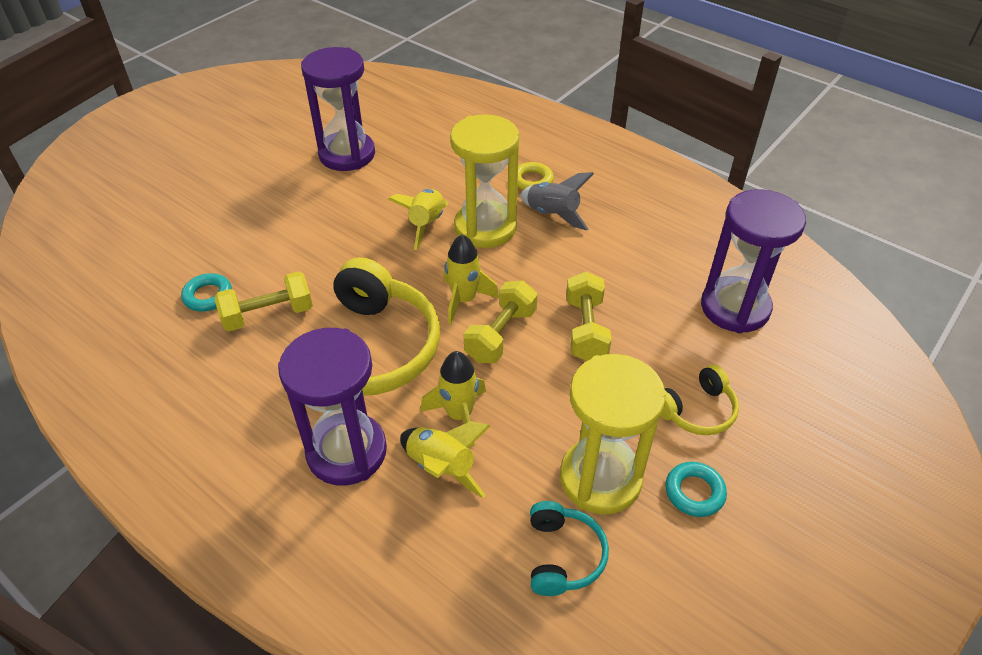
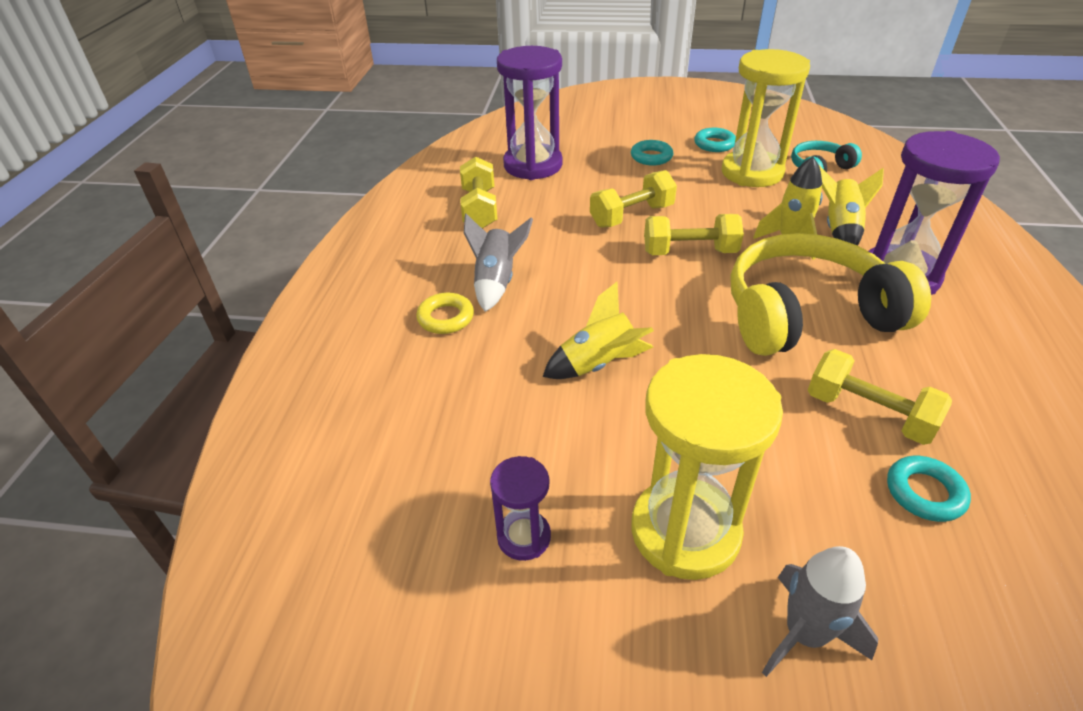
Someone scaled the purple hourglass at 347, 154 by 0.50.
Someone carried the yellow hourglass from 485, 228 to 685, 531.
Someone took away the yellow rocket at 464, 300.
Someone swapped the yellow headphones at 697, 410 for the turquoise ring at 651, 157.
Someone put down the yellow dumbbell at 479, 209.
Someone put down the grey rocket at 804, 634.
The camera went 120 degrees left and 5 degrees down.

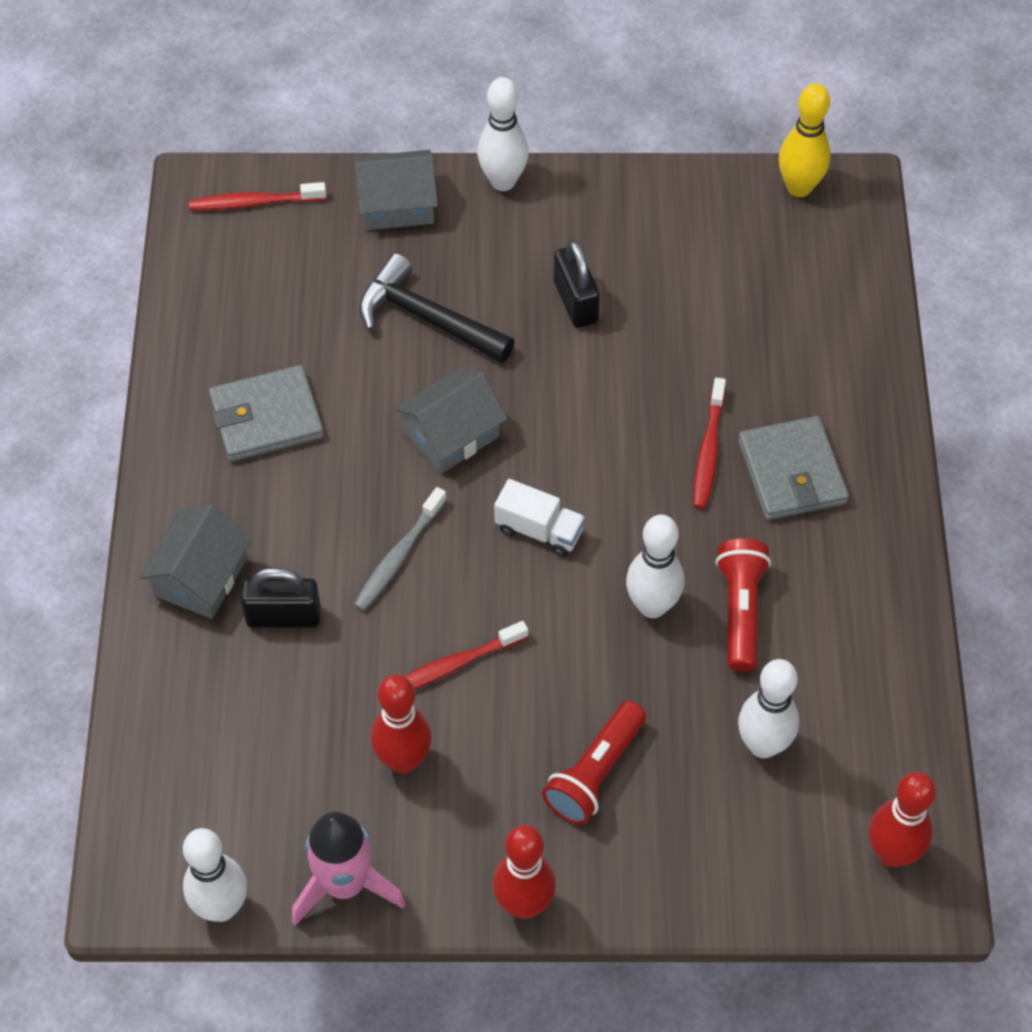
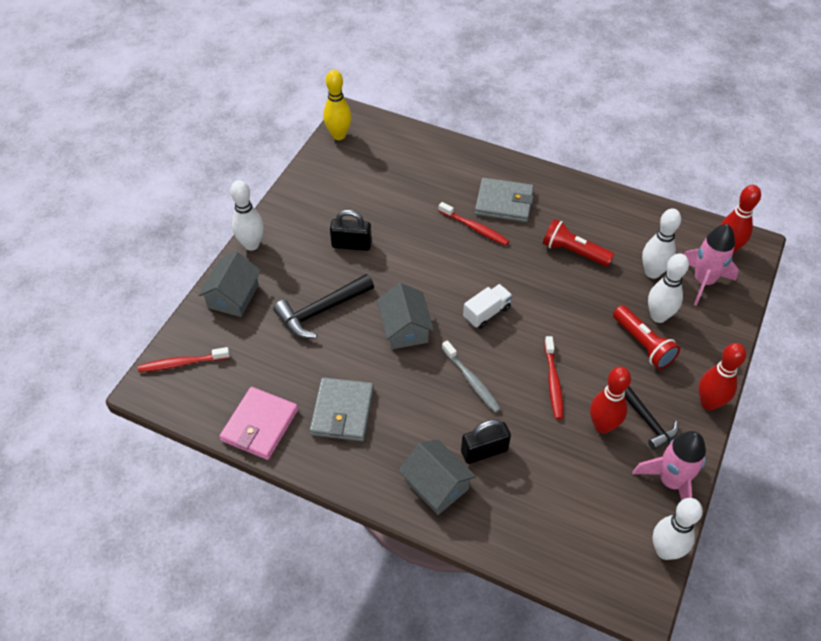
Someone rotated the red toothbrush at 254, 203 by 60 degrees clockwise.
Someone carried the white bowling pin from 652, 606 to 658, 316.
Someone rotated the black padlock at 283, 616 by 45 degrees clockwise.
Someone put down the pink rocket at 703, 281.
Someone put down the black hammer at 648, 422.
Someone put down the pink wallet at 260, 425.
The camera went 65 degrees left and 5 degrees down.

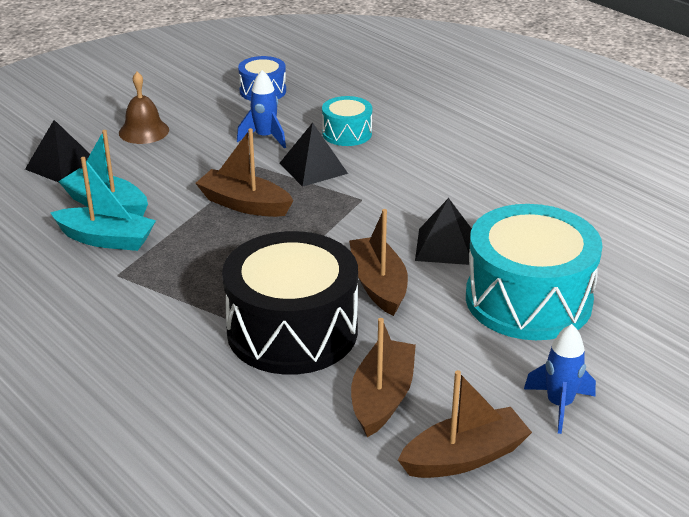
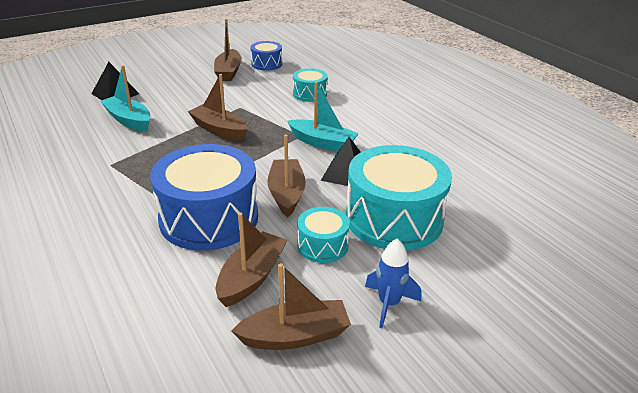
Someone took away the blue rocket at 265, 138.
Someone took away the brown bell at 144, 131.
Someone took away the black pyramid at 313, 168.
Someone carried the turquoise boat from 106, 239 to 322, 143.
Someone repainted the black drum at 292, 331, which became the blue drum at 209, 218.
Someone put down the brown boat at 228, 72.
Someone put down the turquoise drum at 322, 245.
The camera went 10 degrees right and 0 degrees up.

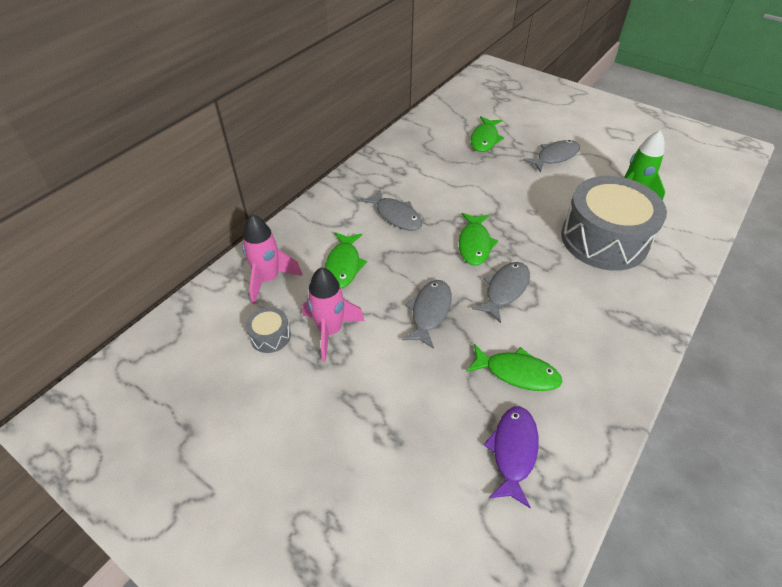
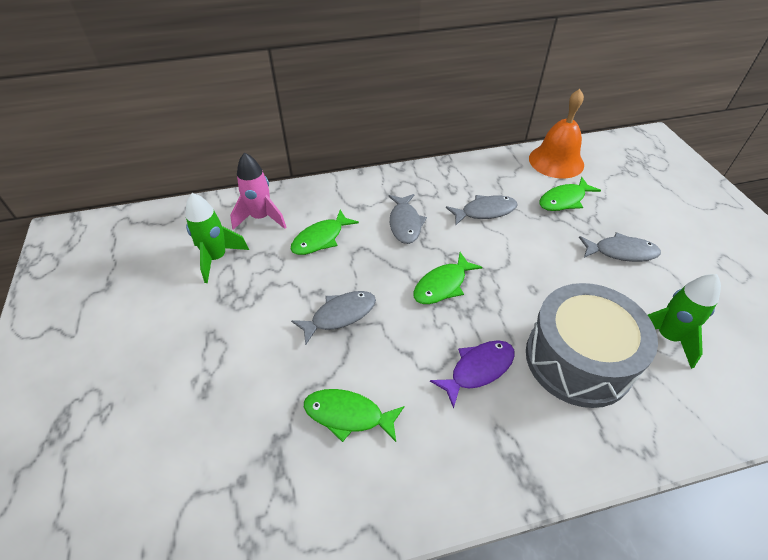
Someone carried the grey fish from 505, 290 to 485, 211.
Someone took away the pink rocket at 330, 331.
Someone swapped the grey drum at 270, 336 for the green rocket at 217, 258.
Someone rotated the green fish at 517, 373 by 135 degrees clockwise.
Someone carried the purple fish from 513, 451 to 478, 369.
Someone put down the orange bell at 556, 161.
The camera went 40 degrees right and 0 degrees up.

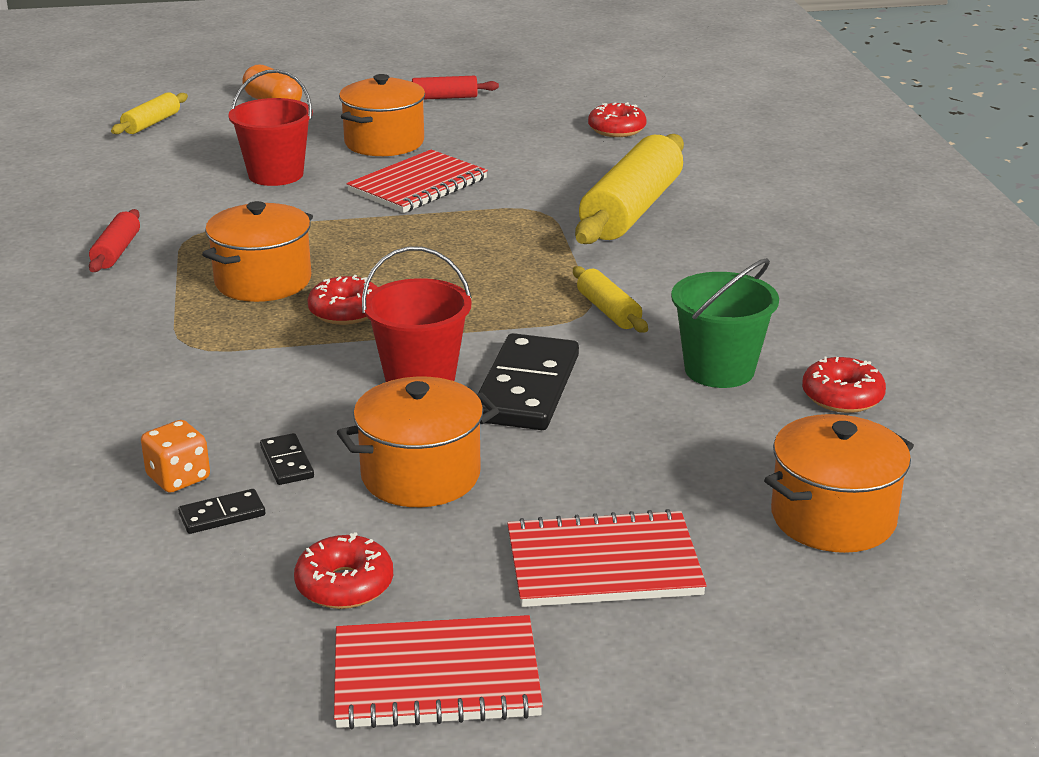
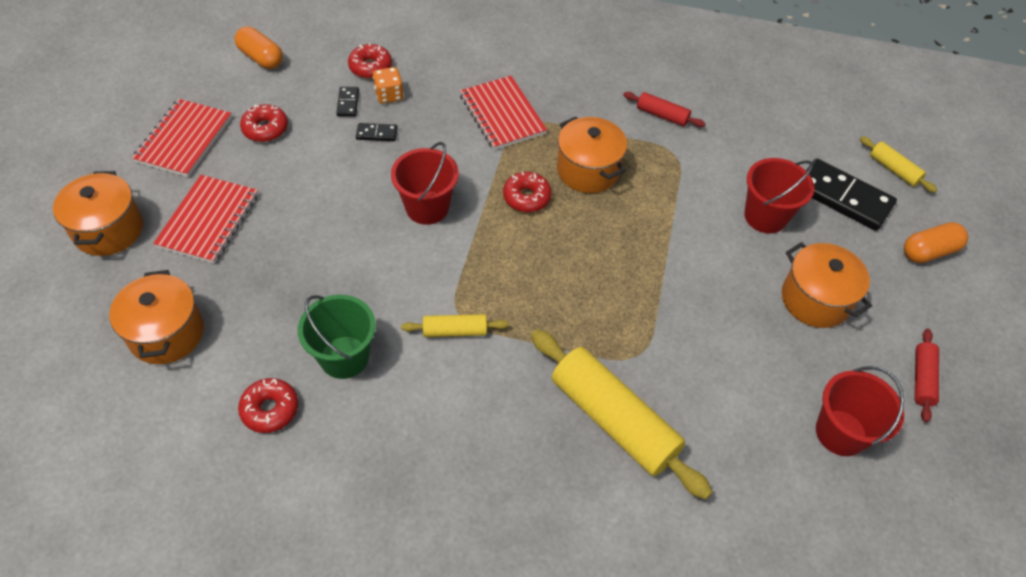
Someone carried the red donut from 616, 129 to 370, 67.
Someone carried the red notebook from 418, 185 to 502, 114.
Someone carried the black domino from 526, 388 to 843, 197.
Someone carried the orange pot from 420, 475 to 109, 230.
Someone put down the orange capsule at 261, 58.
Someone put down the red bucket at 840, 432.
The camera went 110 degrees right and 25 degrees up.

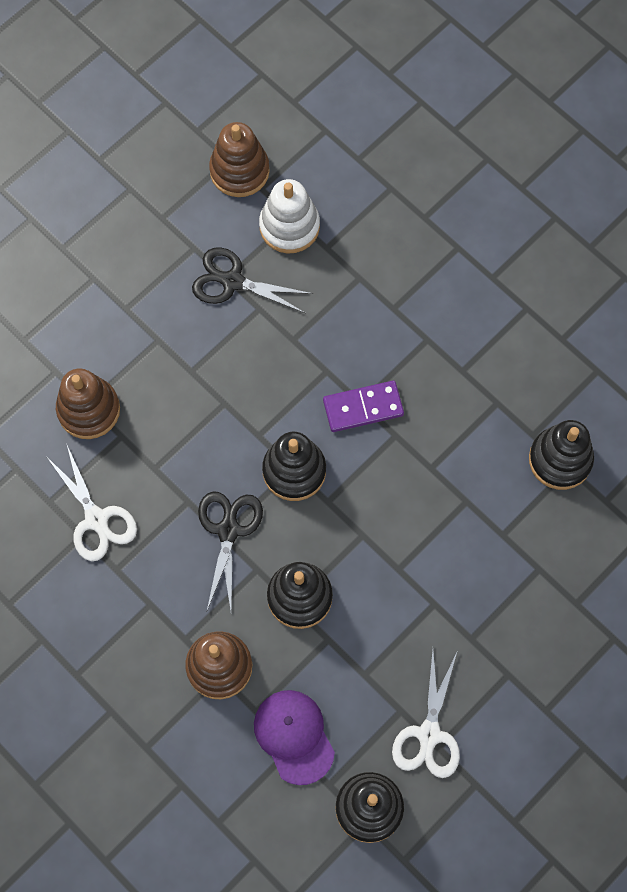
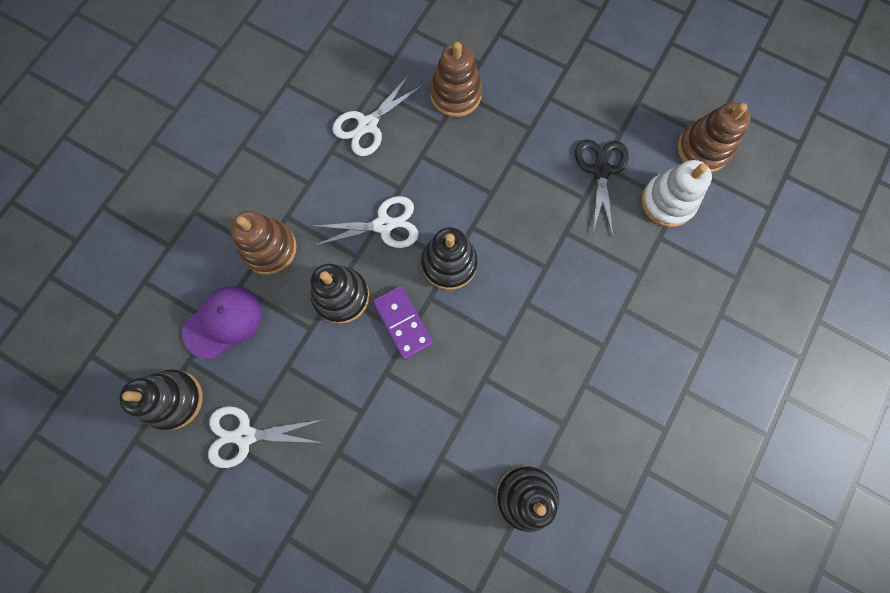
Someone carried the purple domino from 363, 407 to 403, 323.
Someone repainted the black scissors at 228, 530, which became the white scissors at 384, 225.
The camera went 75 degrees right and 5 degrees up.

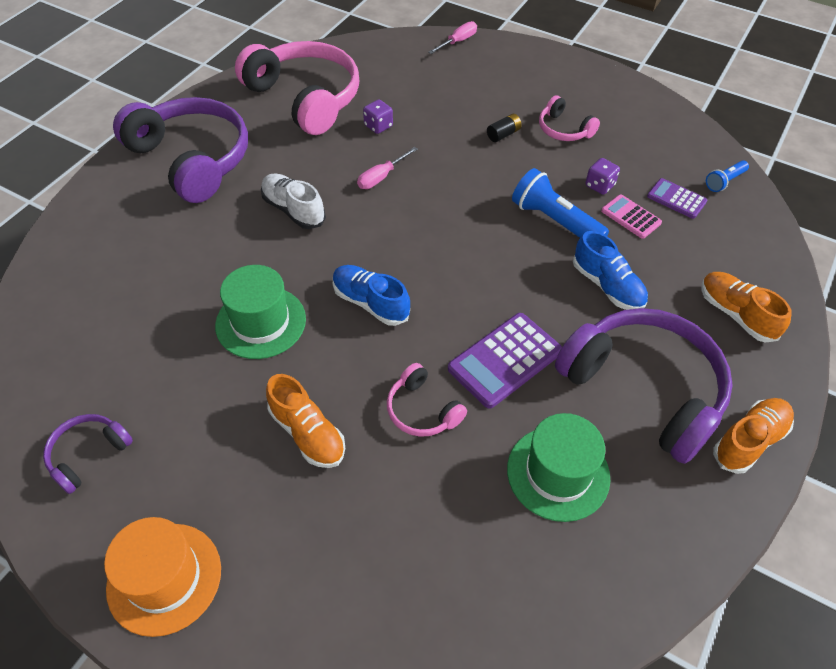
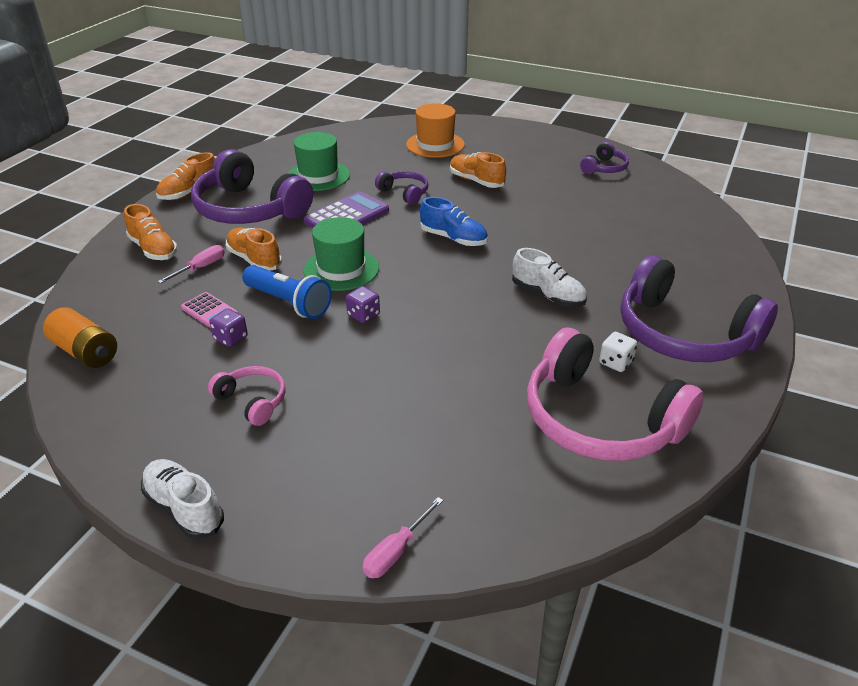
Someone carried the purple dice from 378, 126 to 363, 315.
Someone took away the black battery at 503, 134.
Someone carried the pink screwdriver from 381, 177 to 201, 268.
Someone swapped the blue flashlight at 724, 181 for the orange battery at 85, 352.
Someone took away the purple calculator at 676, 199.
Someone repainted the blue shoe at 607, 286, which became the orange shoe at 254, 260.
Someone carried the green hat from 261, 322 to 341, 269.
Someone repainted the pink headphones at 422, 410, which became the purple headphones at 404, 193.
Someone carried the orange hat from 164, 578 to 435, 145.
Someone put down the white dice at 616, 362.
Someone put down the white shoe at 184, 508.
The camera went 175 degrees right and 15 degrees down.

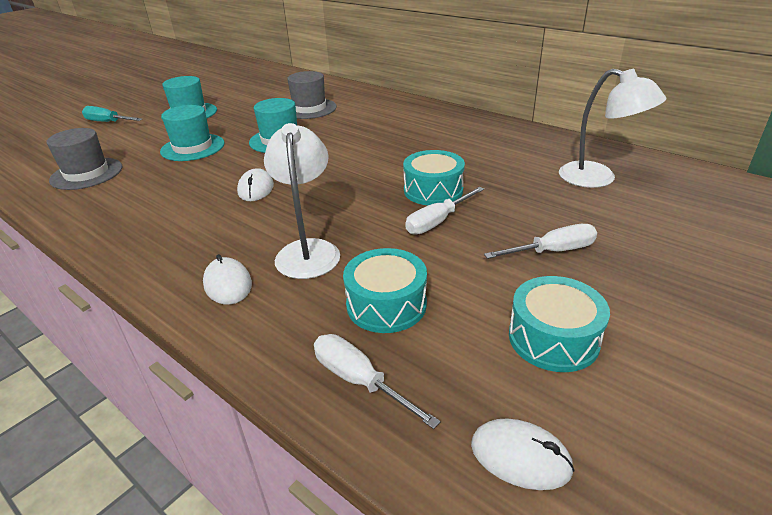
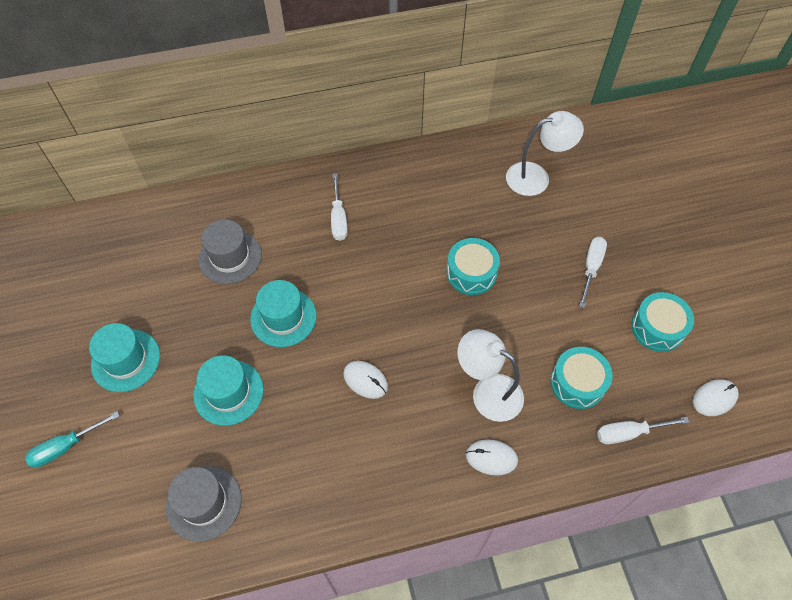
Someone carried the white screwdriver from 437, 222 to 338, 218.
The camera went 55 degrees left and 25 degrees up.

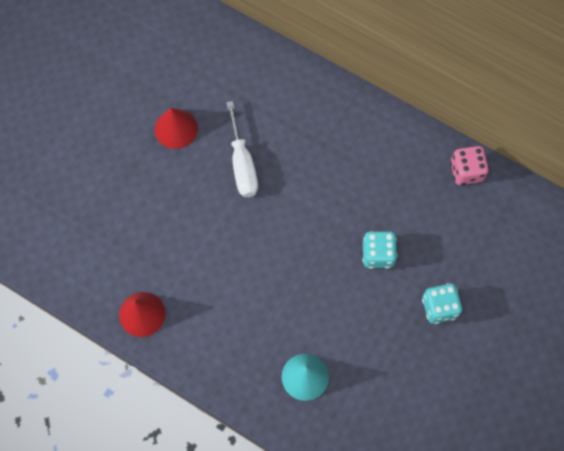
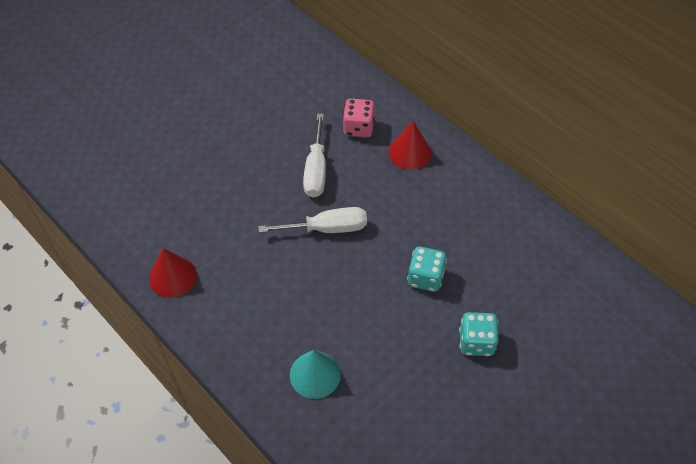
Someone carried the red cone from 176, 128 to 410, 152.
Someone carried the pink dice from 466, 171 to 358, 128.
Someone put down the white screwdriver at 327, 228.
The camera went 15 degrees right and 15 degrees down.

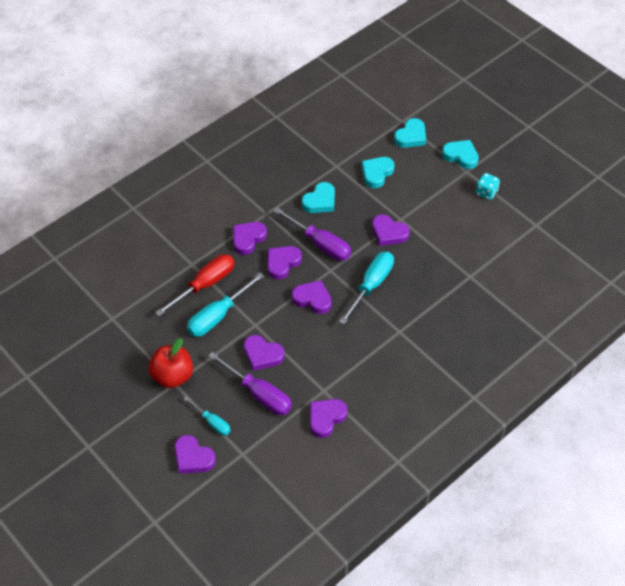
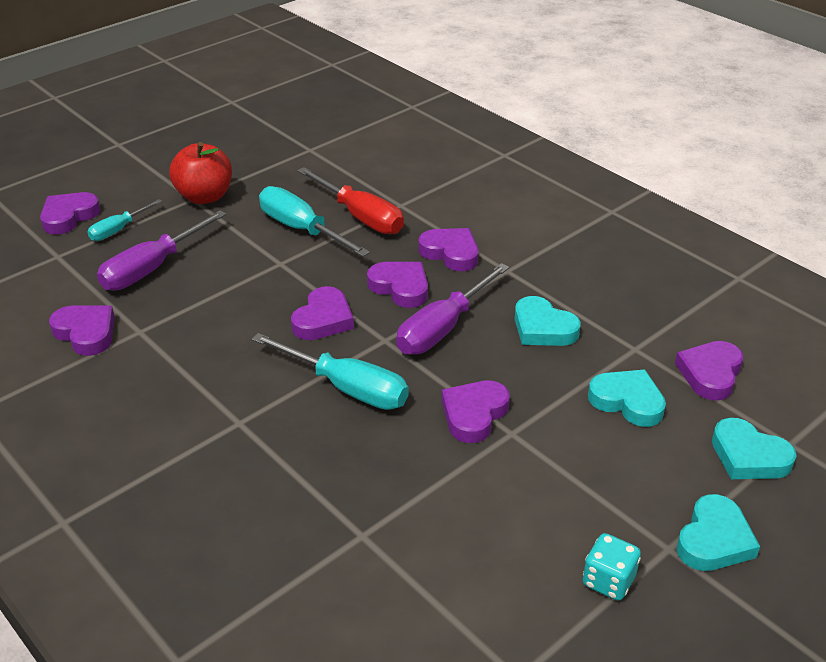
Someone carried the purple heart from 262, 355 to 710, 374.
The camera went 90 degrees right and 15 degrees down.

